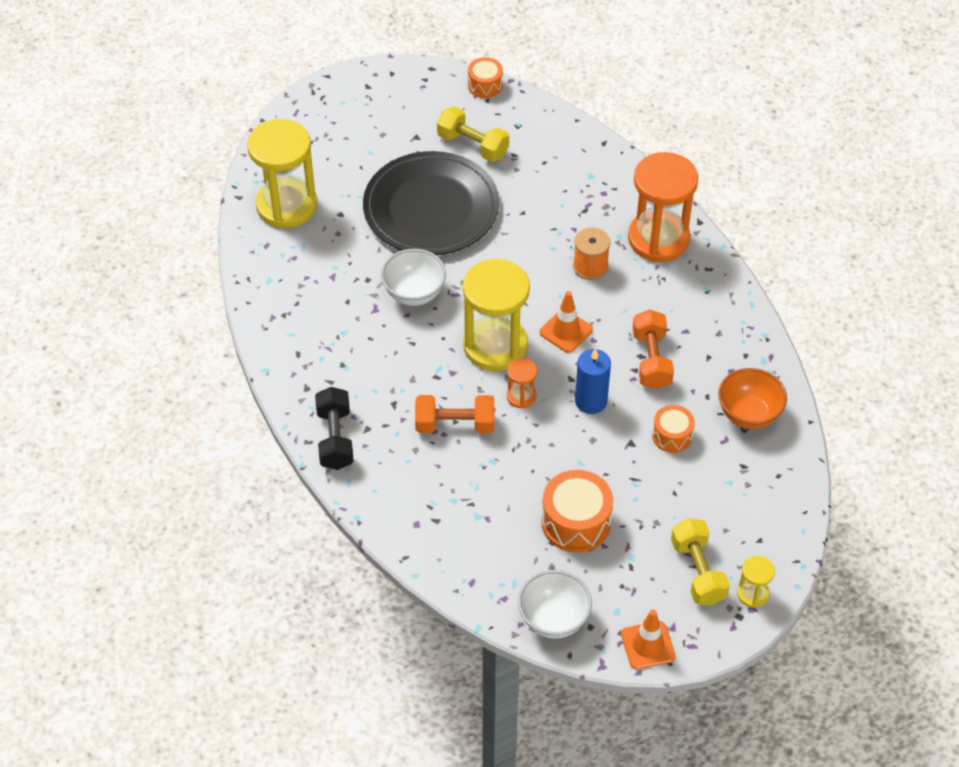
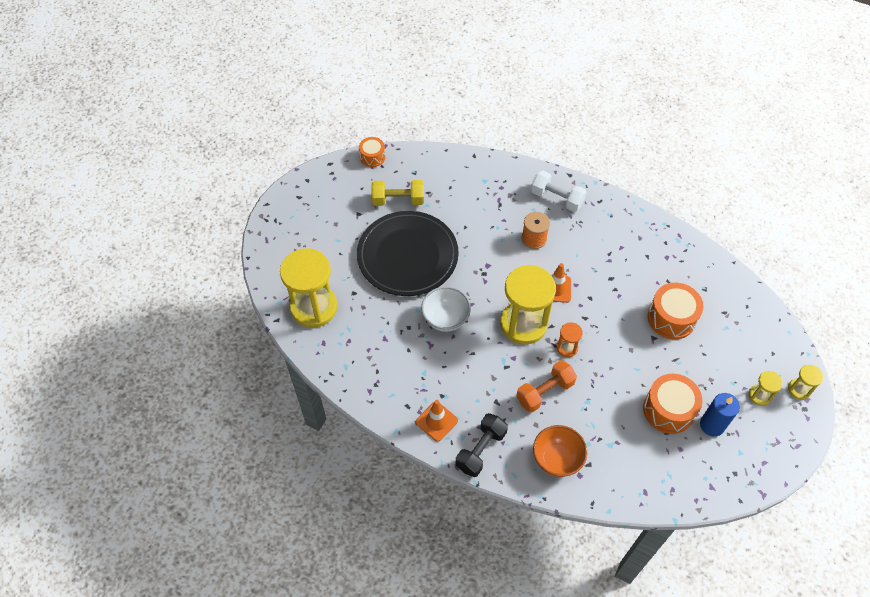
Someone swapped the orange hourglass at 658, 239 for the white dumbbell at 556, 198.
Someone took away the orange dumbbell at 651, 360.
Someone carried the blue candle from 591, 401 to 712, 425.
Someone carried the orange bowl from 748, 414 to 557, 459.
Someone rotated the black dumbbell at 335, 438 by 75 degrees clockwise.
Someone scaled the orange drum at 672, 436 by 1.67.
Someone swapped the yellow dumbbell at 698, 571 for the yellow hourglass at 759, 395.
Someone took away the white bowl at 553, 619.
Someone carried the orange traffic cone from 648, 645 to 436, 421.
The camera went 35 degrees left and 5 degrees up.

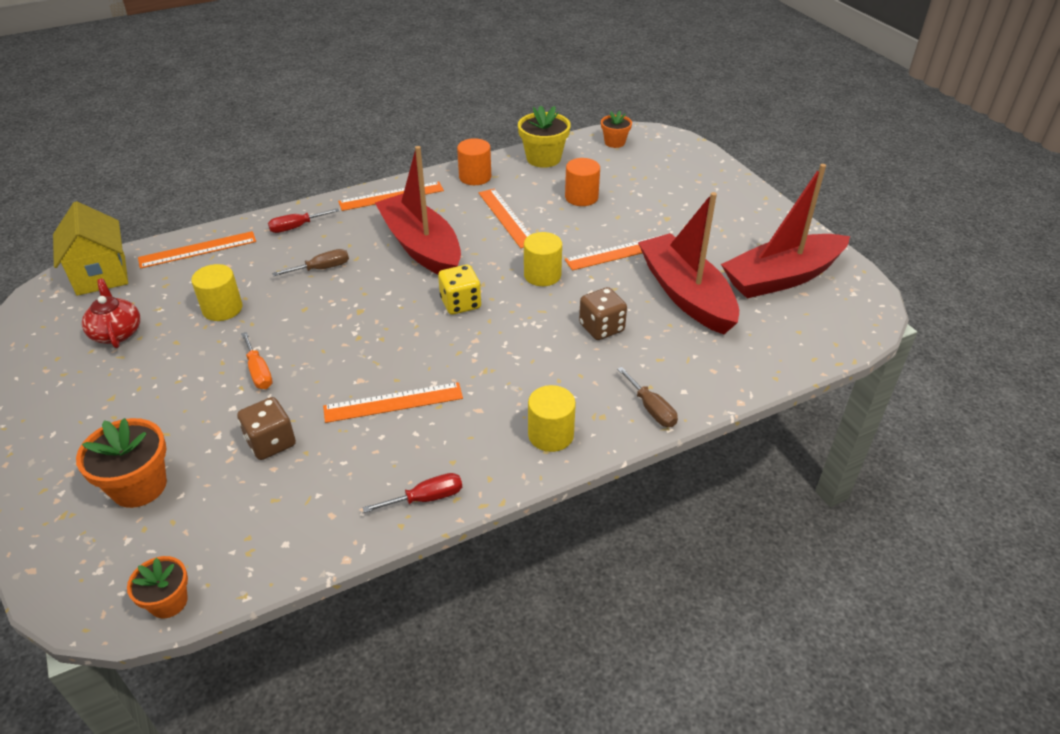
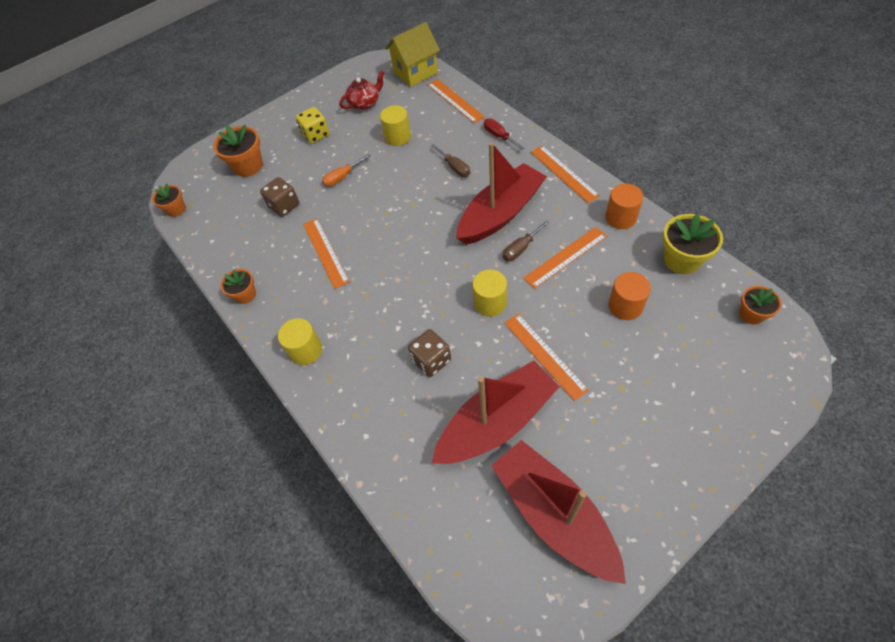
Someone carried the yellow dice from 460, 303 to 316, 135.
Someone carried the brown screwdriver from 651, 409 to 521, 248.
Someone swapped the red screwdriver at 426, 498 for the orange flower pot at 245, 295.
The camera went 85 degrees right and 15 degrees up.

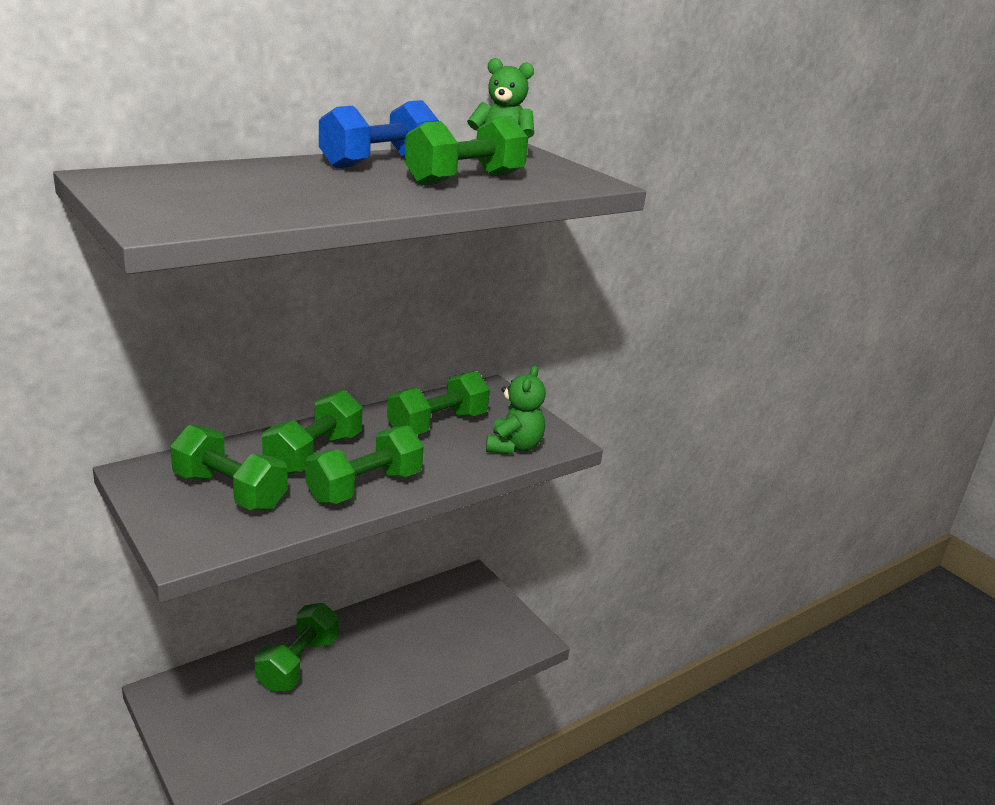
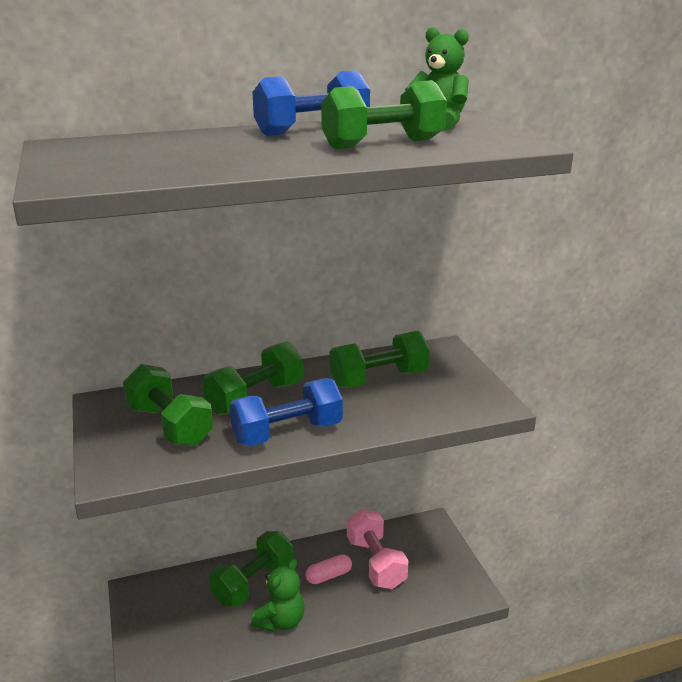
Someone carried the green teddy bear from 514, 447 to 281, 621.
Someone repainted the green dumbbell at 364, 487, which became the blue dumbbell at 287, 433.
Someone put down the pink dumbbell at 376, 563.
Someone put down the pink capsule at 328, 576.
The camera went 20 degrees right and 0 degrees up.

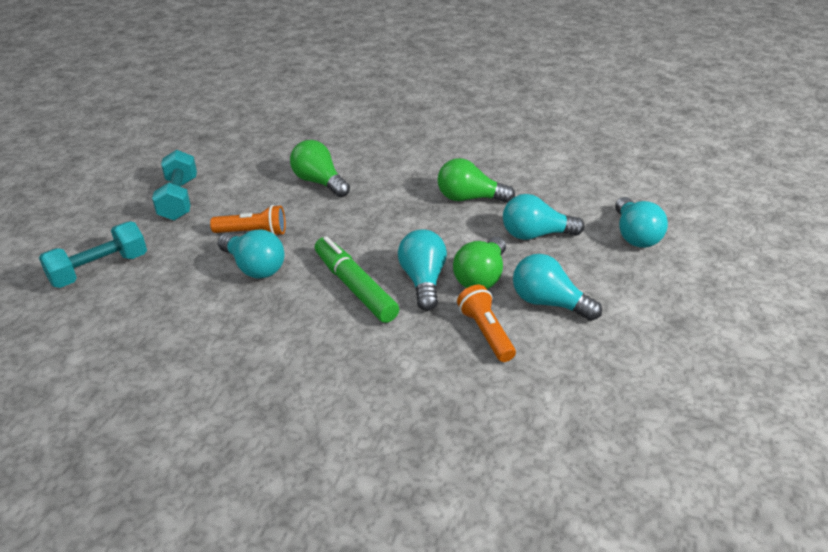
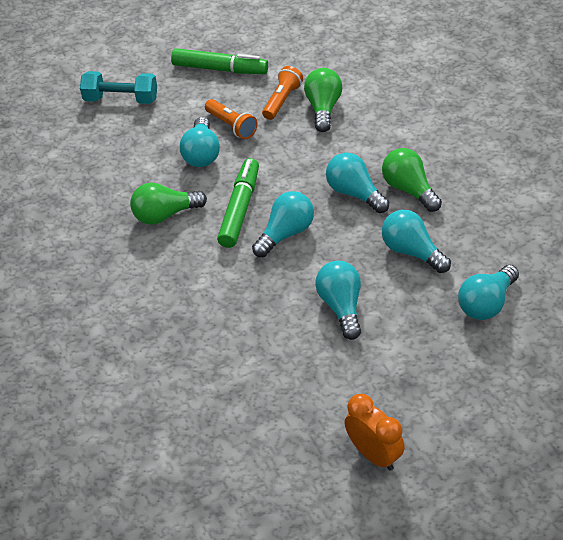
Someone swapped the turquoise dumbbell at 179, 199 for the green marker at 220, 69.
Someone carried the green light bulb from 481, 277 to 165, 215.
Someone carried the orange flashlight from 485, 332 to 282, 100.
Someone put down the turquoise light bulb at 354, 193.
Someone put down the orange clock at 373, 454.
The camera went 50 degrees right and 10 degrees up.

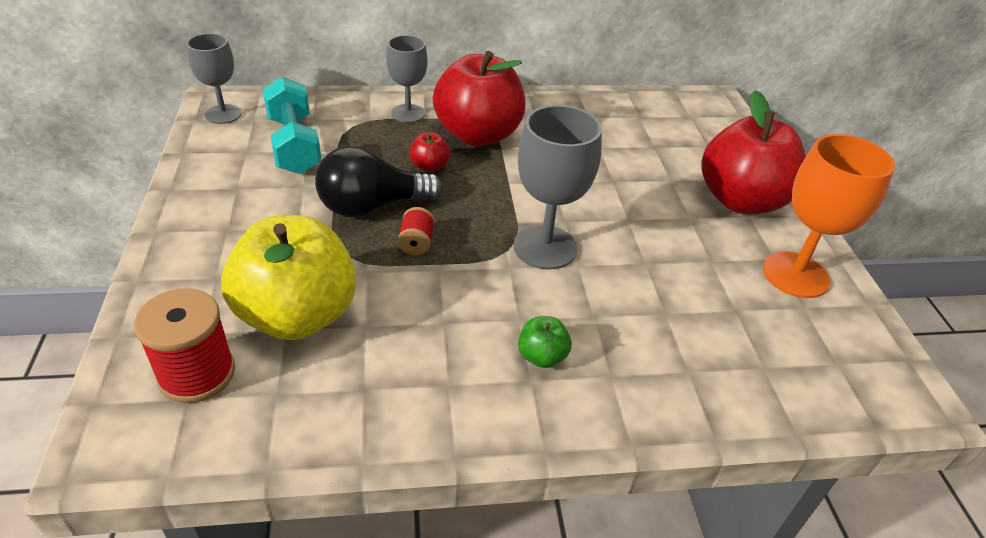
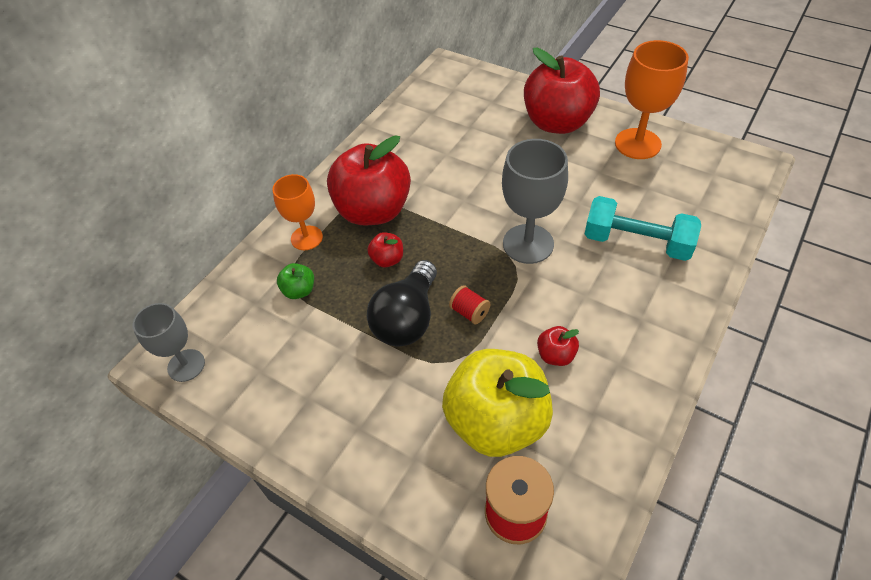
Someone repainted the grey goblet at 408, 113, which became the orange goblet at 306, 238.
Someone carried the turquoise dumbbell from 294, 145 to 636, 242.
Someone carried the green apple from 542, 356 to 299, 291.
Someone put down the red apple at 555, 355.
The camera went 45 degrees left and 10 degrees up.

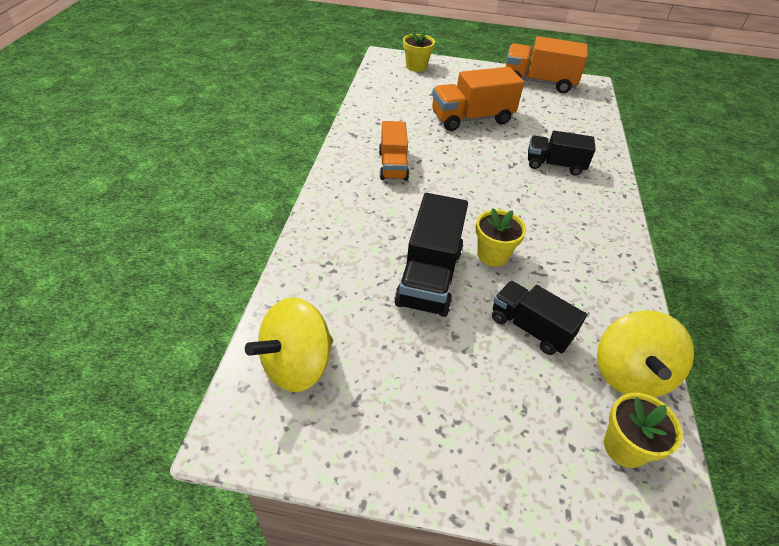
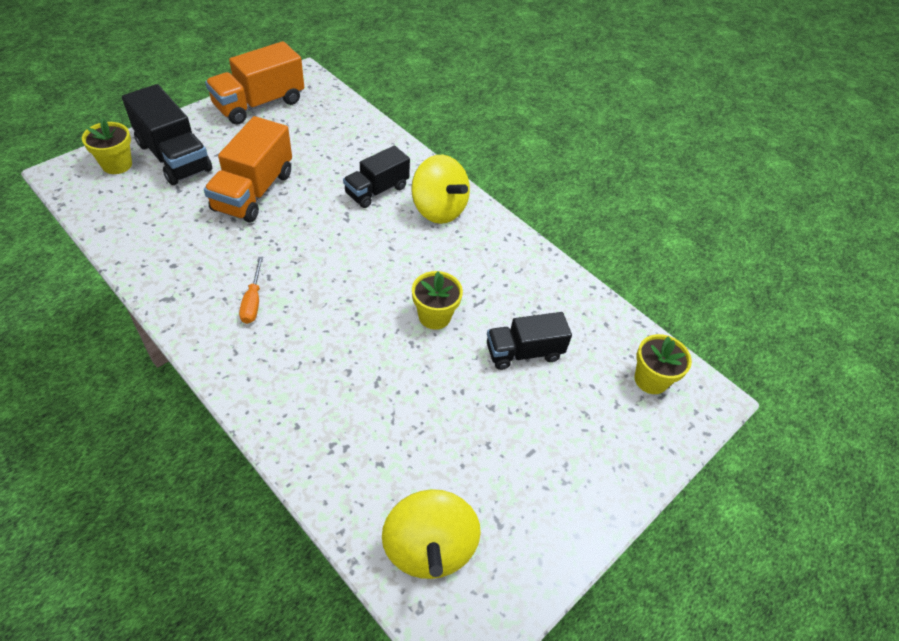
Someone swapped the orange truck at 393, 165 for the orange screwdriver at 253, 301.
Someone carried the black truck from 429, 277 to 174, 157.
Someone carried the yellow spinning top from 629, 374 to 438, 209.
The camera went 55 degrees left and 5 degrees up.

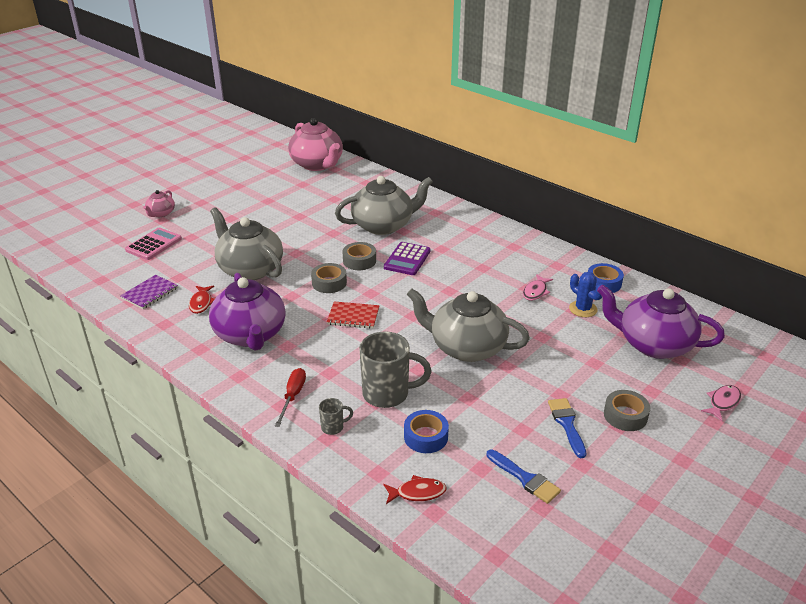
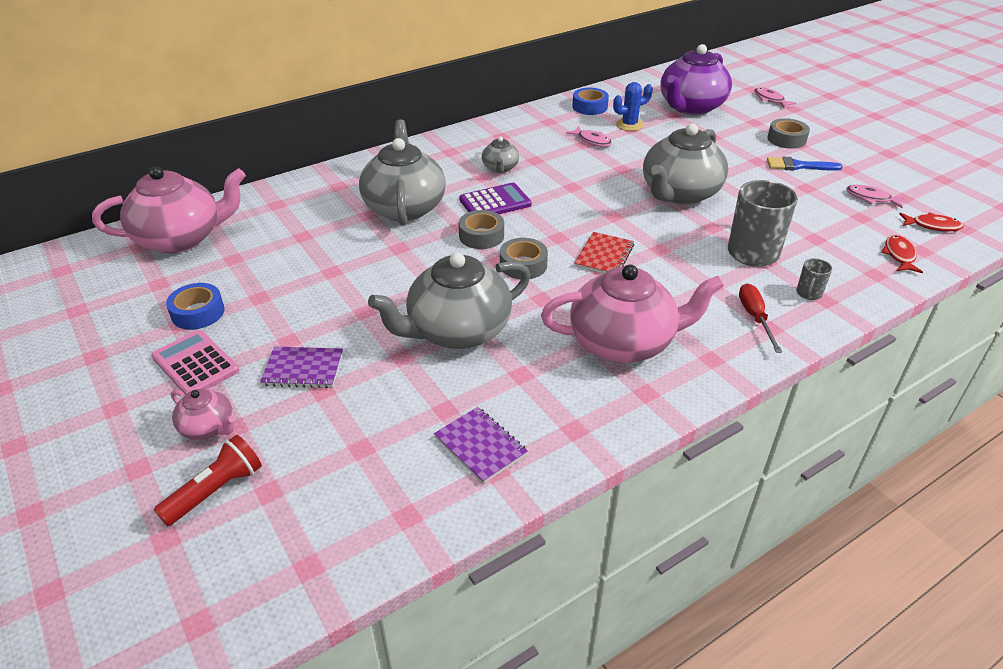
Someone carried the pink calculator from 154, 244 to 195, 364.
Someone rotated the purple calculator at 407, 259 by 60 degrees counterclockwise.
Someone repainted the purple teapot at 250, 335, which became the pink teapot at 623, 342.
Someone carried the red fish from 201, 303 to 932, 226.
Someone rotated the red screwdriver at 293, 396 by 60 degrees clockwise.
Someone rotated the grey mug at 333, 427 by 150 degrees counterclockwise.
Someone carried the blue tape from 426, 436 to 198, 313.
Someone swapped the blue brush at 525, 478 for the pink fish at 871, 198.
Someone put down the grey teapot at 500, 168.
Someone put down the purple notebook at 303, 369.
Someone put down the red flashlight at 216, 490.
The camera went 75 degrees left and 5 degrees up.

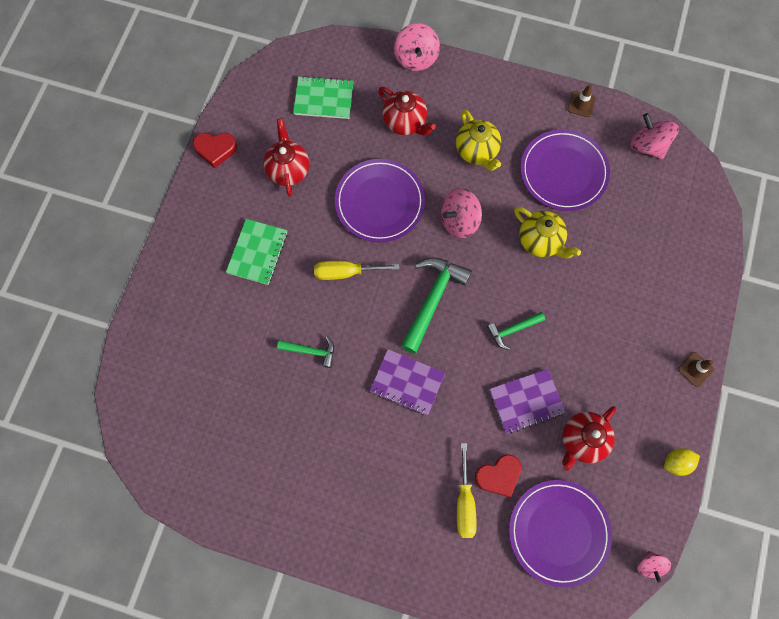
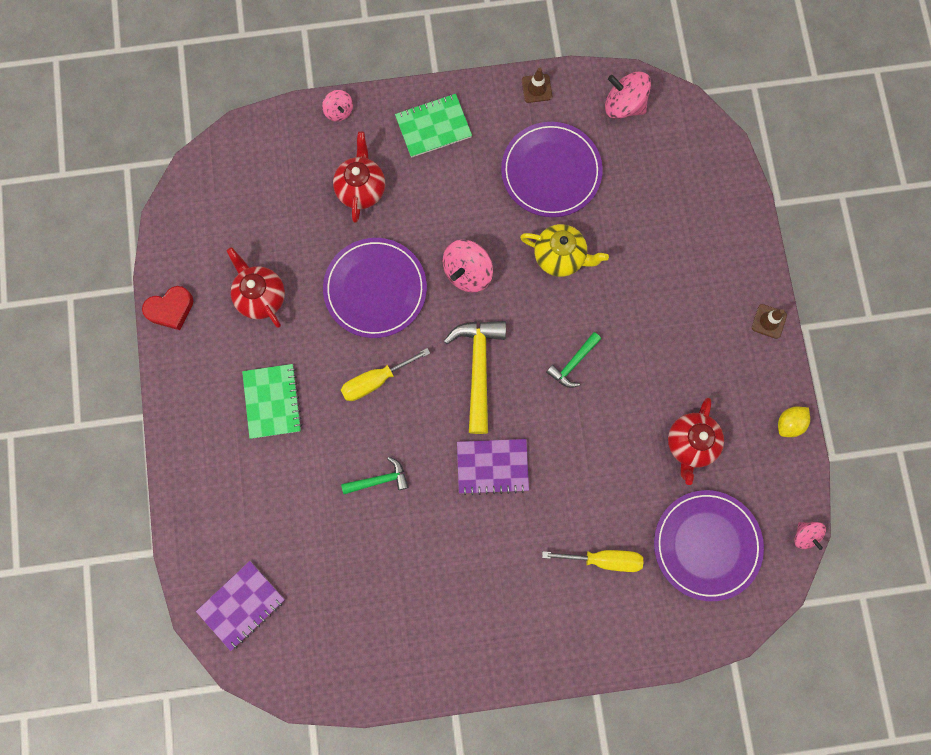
Someone scaled the pink spinning top at 416, 58 by 0.59.
Someone carried the green notebook from 324, 99 to 433, 127.
Someone rotated the red teapot at 405, 122 by 105 degrees counterclockwise.
Someone took away the yellow teapot at 477, 151.
Someone repainted the green hammer at 432, 299, which became the yellow hammer at 478, 368.
Someone carried the purple notebook from 526, 401 to 241, 605.
Someone rotated the yellow screwdriver at 464, 502 by 60 degrees counterclockwise.
Someone took away the red heart at 498, 476.
The camera went 25 degrees left and 5 degrees up.

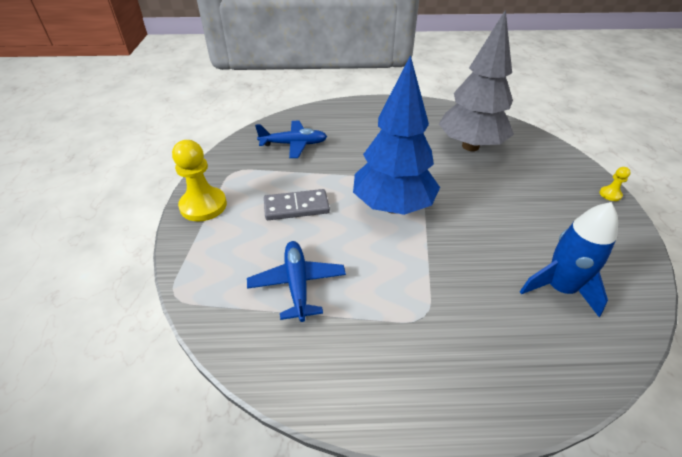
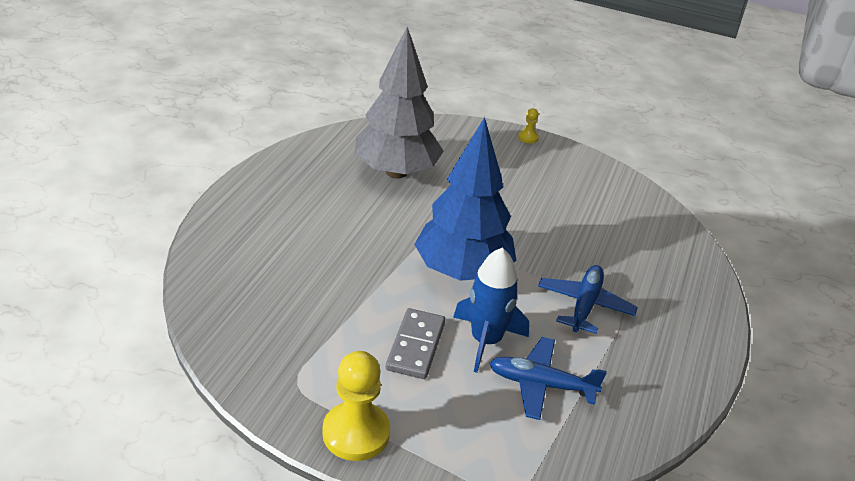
Someone carried the blue plane from 294, 144 to 585, 305.
Someone carried the blue rocket from 559, 288 to 485, 341.
The camera went 70 degrees left and 5 degrees down.

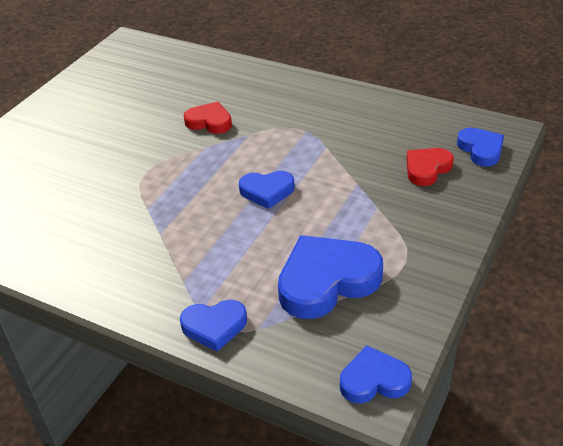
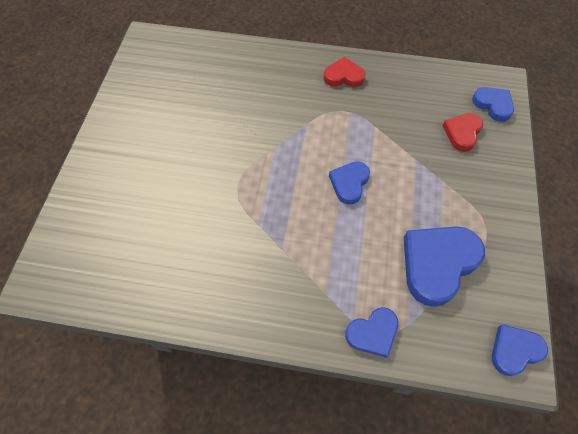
Someone carried the red heart from 209, 122 to 343, 76.
Someone rotated the blue heart at 267, 191 by 135 degrees clockwise.
The camera went 20 degrees left and 20 degrees up.

